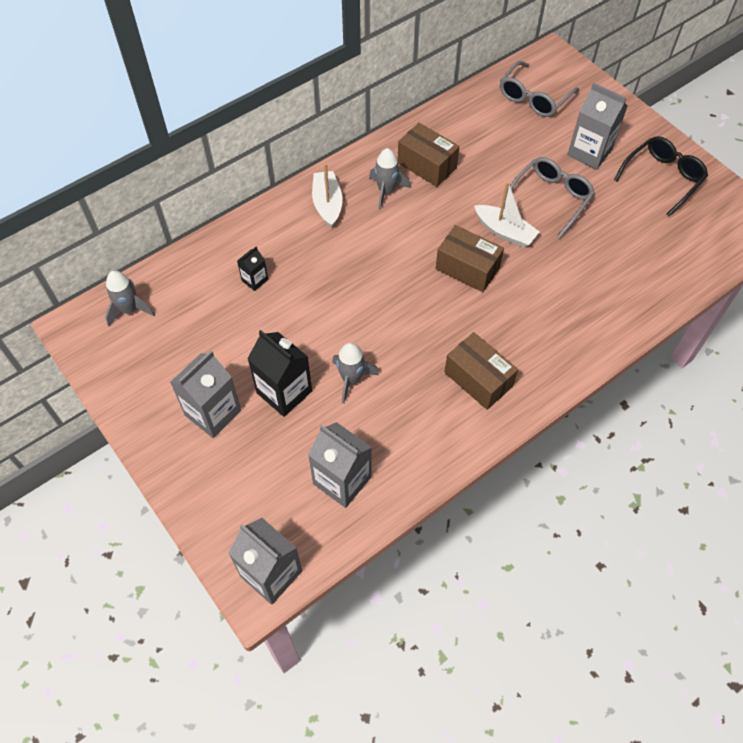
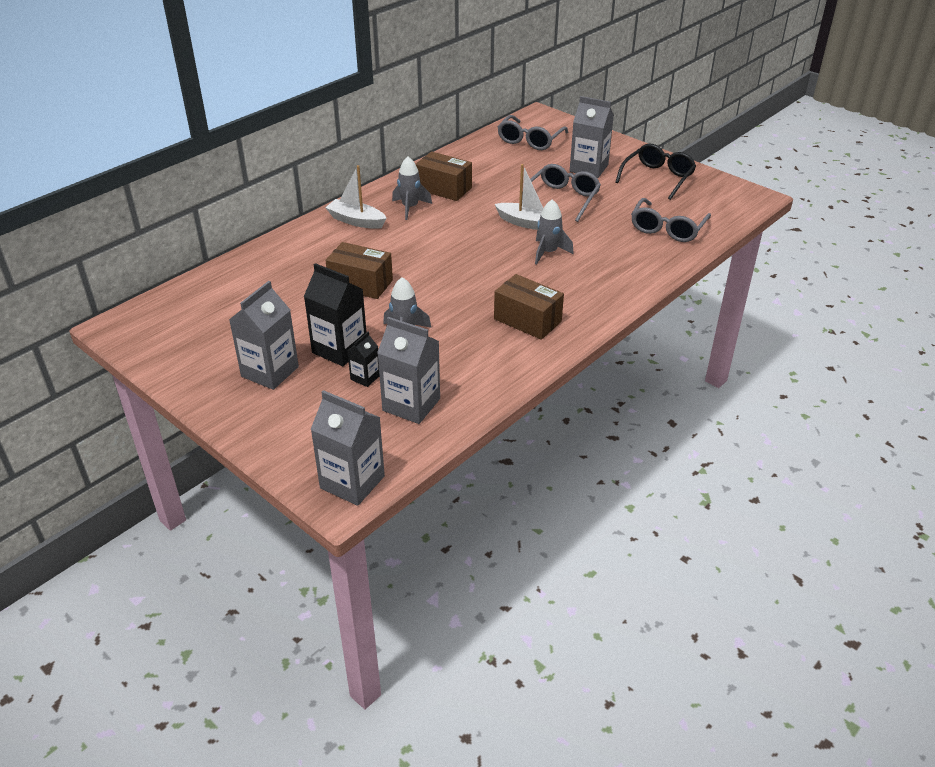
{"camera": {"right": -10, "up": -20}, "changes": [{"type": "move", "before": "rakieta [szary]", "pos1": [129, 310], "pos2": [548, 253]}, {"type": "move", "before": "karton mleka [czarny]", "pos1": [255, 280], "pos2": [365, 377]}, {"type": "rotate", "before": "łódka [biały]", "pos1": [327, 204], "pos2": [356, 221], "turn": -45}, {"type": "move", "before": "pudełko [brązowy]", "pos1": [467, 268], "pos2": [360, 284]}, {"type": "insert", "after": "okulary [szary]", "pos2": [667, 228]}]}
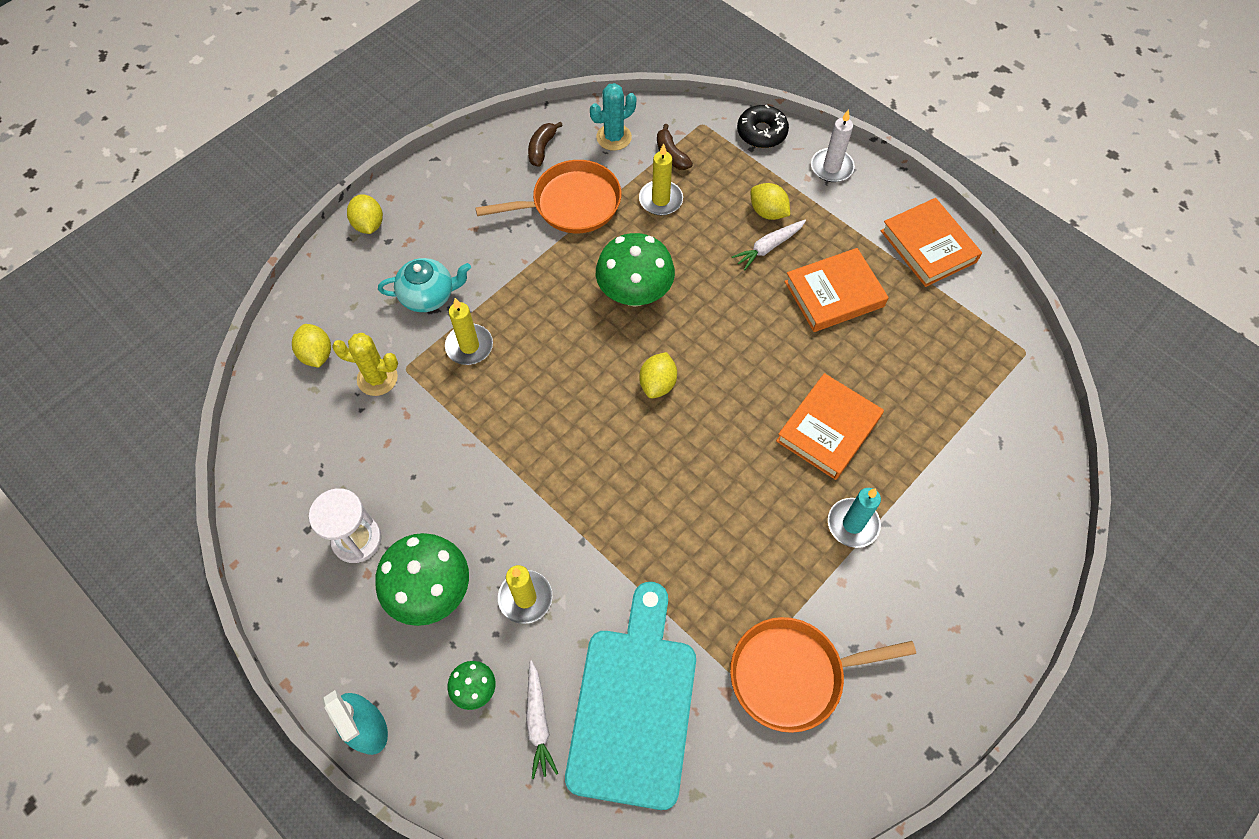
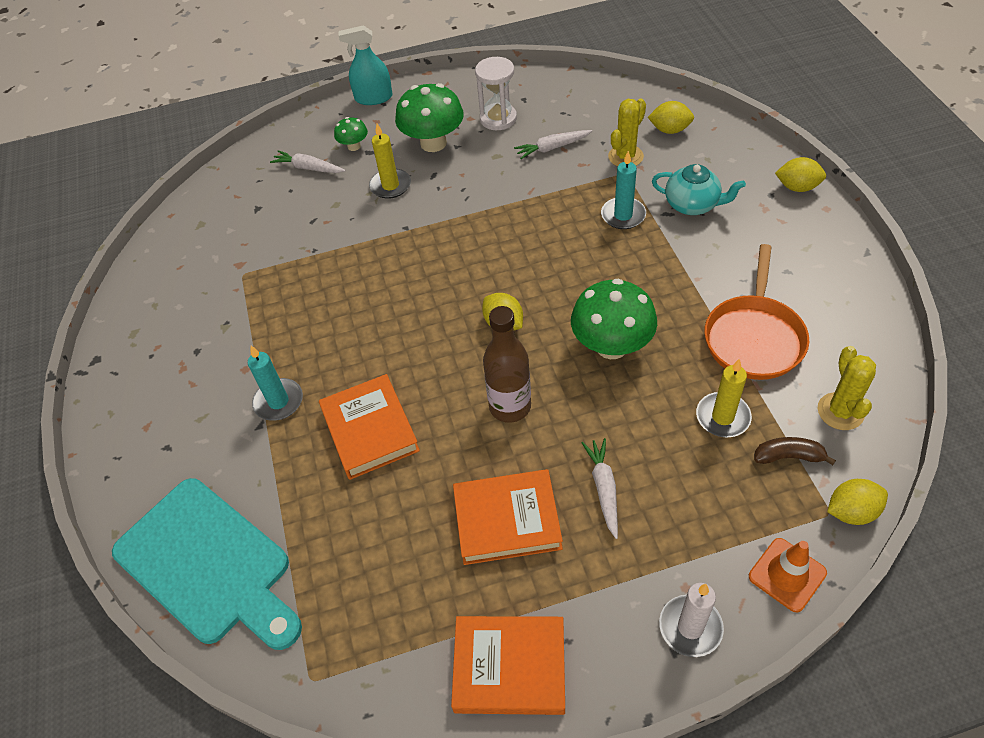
{"camera": {"right": 125, "up": -10}, "changes": [{"type": "rotate", "before": "imbryk [turkusowy]", "pos1": [428, 296], "pos2": [692, 205], "turn": -90}, {"type": "recolor", "before": "świeca [żółty]", "after": "świeca [turkusowy]", "pos1": [469, 346], "pos2": [623, 215]}, {"type": "delete", "before": "banan [brązowy]", "pos1": [542, 148]}, {"type": "move", "before": "deska do krojenia [turkusowy]", "pos1": [634, 706], "pos2": [208, 564]}, {"type": "recolor", "before": "kaktus [turkusowy]", "after": "kaktus [żółty]", "pos1": [614, 137], "pos2": [840, 411]}, {"type": "delete", "before": "patelnia [pomarańczowy]", "pos1": [792, 674]}, {"type": "replace", "before": "donut [czarny]", "after": "pachołek [pomarańczowy]", "pos1": [761, 132], "pos2": [787, 574]}, {"type": "move", "before": "cytryna [żółty]", "pos1": [768, 212], "pos2": [851, 511]}, {"type": "rotate", "before": "książka [pomarańczowy]", "pos1": [834, 294], "pos2": [507, 520], "turn": 75}, {"type": "insert", "after": "butelka [brązowy]", "pos2": [510, 406]}, {"type": "insert", "after": "marchewka [biały]", "pos2": [552, 148]}]}
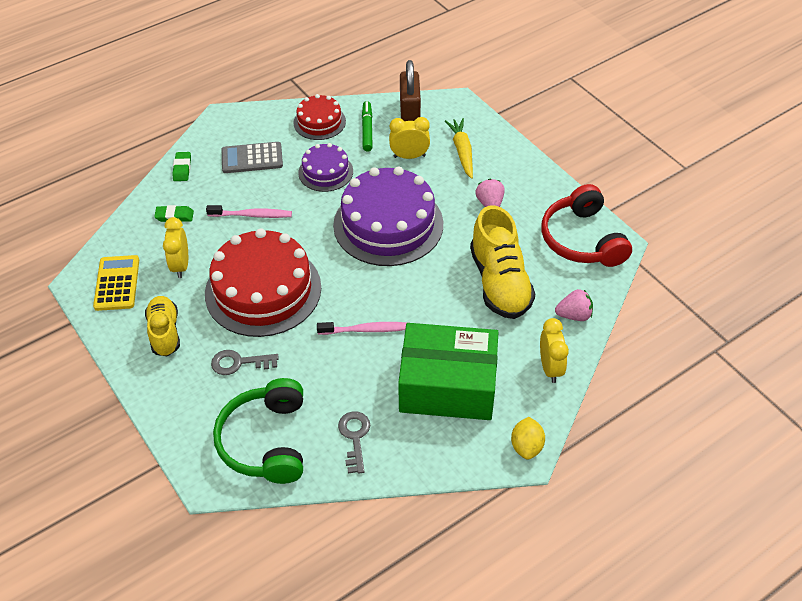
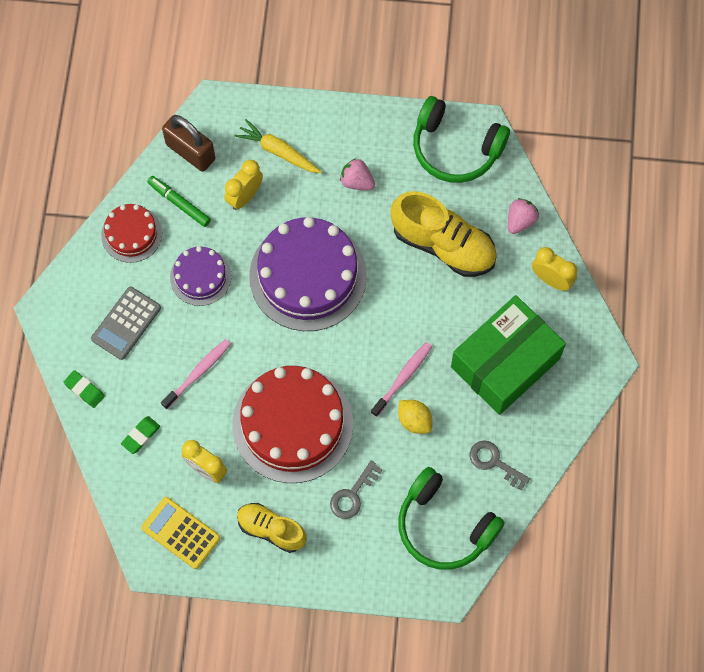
{"camera": {"right": -50, "up": 20}, "changes": [{"type": "move", "before": "cytryna [żółty]", "pos1": [526, 446], "pos2": [414, 420]}, {"type": "recolor", "before": "słuchawki [czerwony]", "after": "słuchawki [zielony]", "pos1": [582, 239], "pos2": [455, 148]}]}
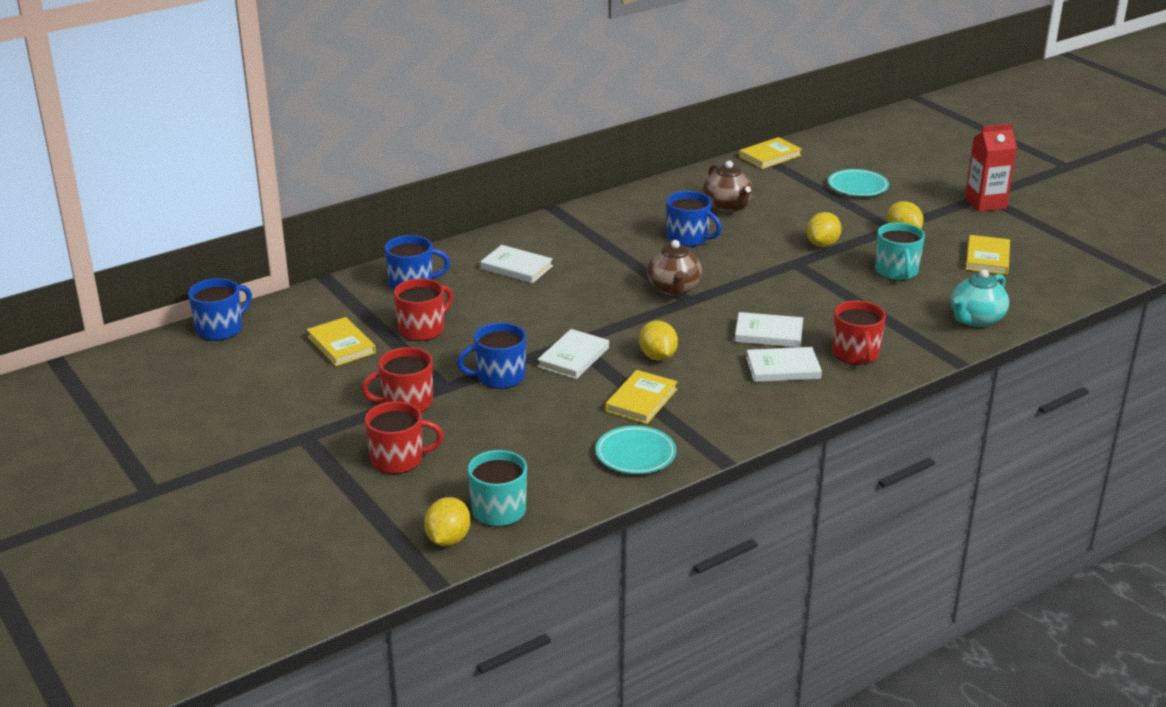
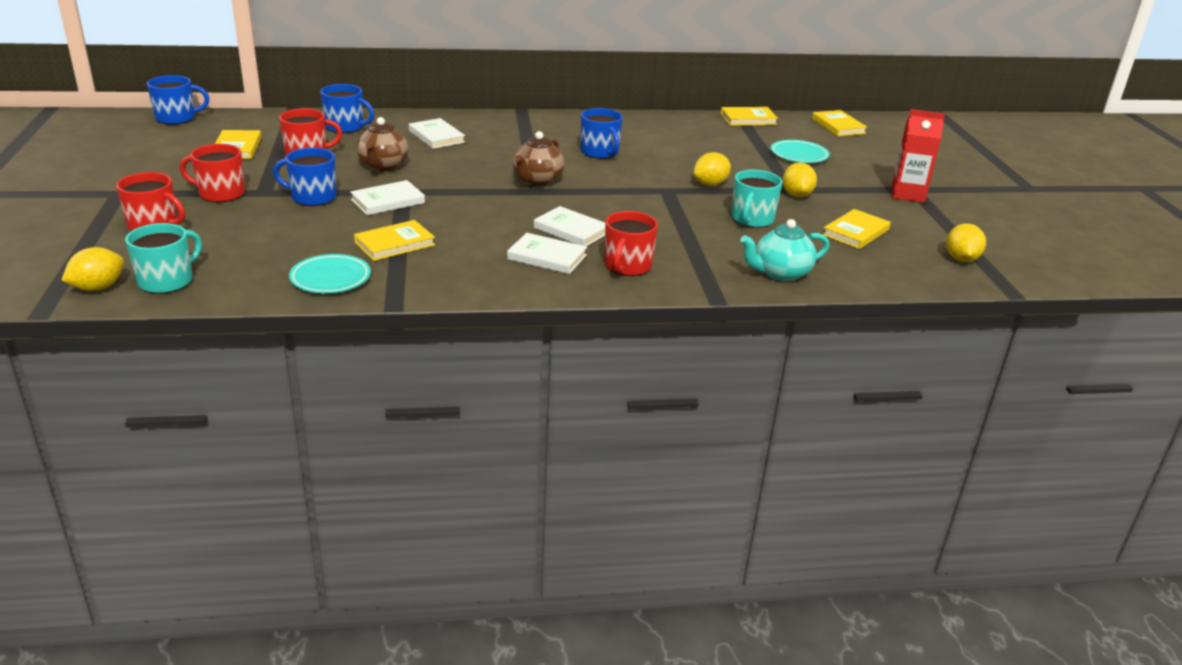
{"camera": {"right": 25, "up": 0}, "changes": [{"type": "move", "before": "cytryna [żółty]", "pos1": [657, 356], "pos2": [961, 259]}, {"type": "move", "before": "imbryk [brązowy]", "pos1": [727, 206], "pos2": [383, 166]}, {"type": "insert", "after": "książka [żółty]", "pos2": [838, 126]}]}
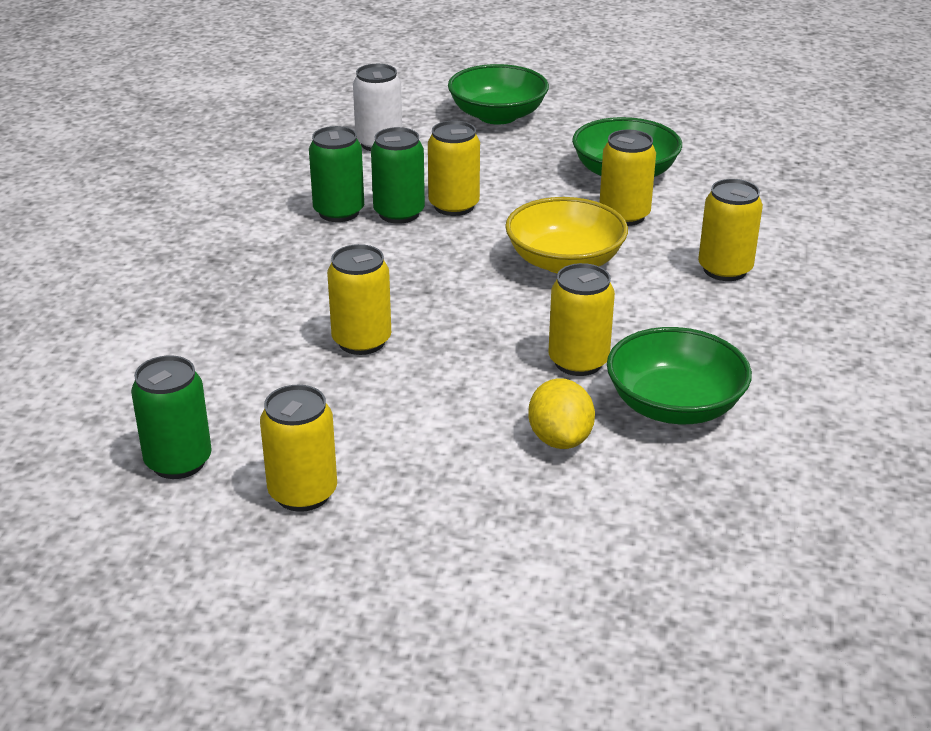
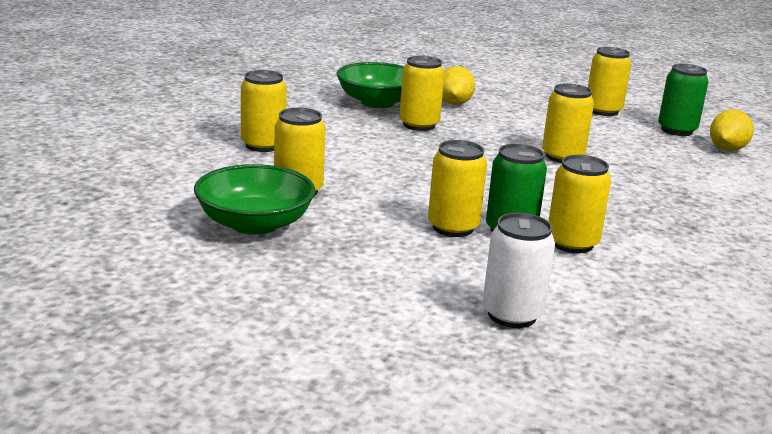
{"camera": {"right": -165, "up": -10}, "changes": [{"type": "recolor", "before": "puszka [zielony]", "after": "puszka [żółty]", "pos1": [339, 212], "pos2": [572, 243]}, {"type": "delete", "before": "miska [zielony]", "pos1": [497, 116]}, {"type": "delete", "before": "miska [żółty]", "pos1": [564, 261]}, {"type": "insert", "after": "cytryna [żółty]", "pos2": [727, 149]}]}
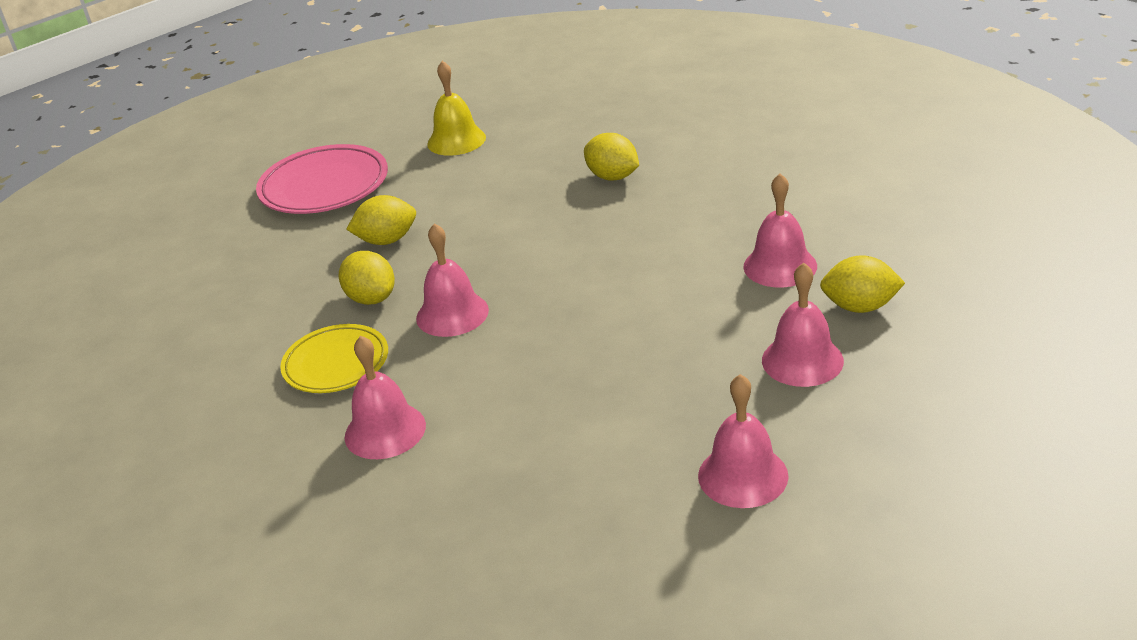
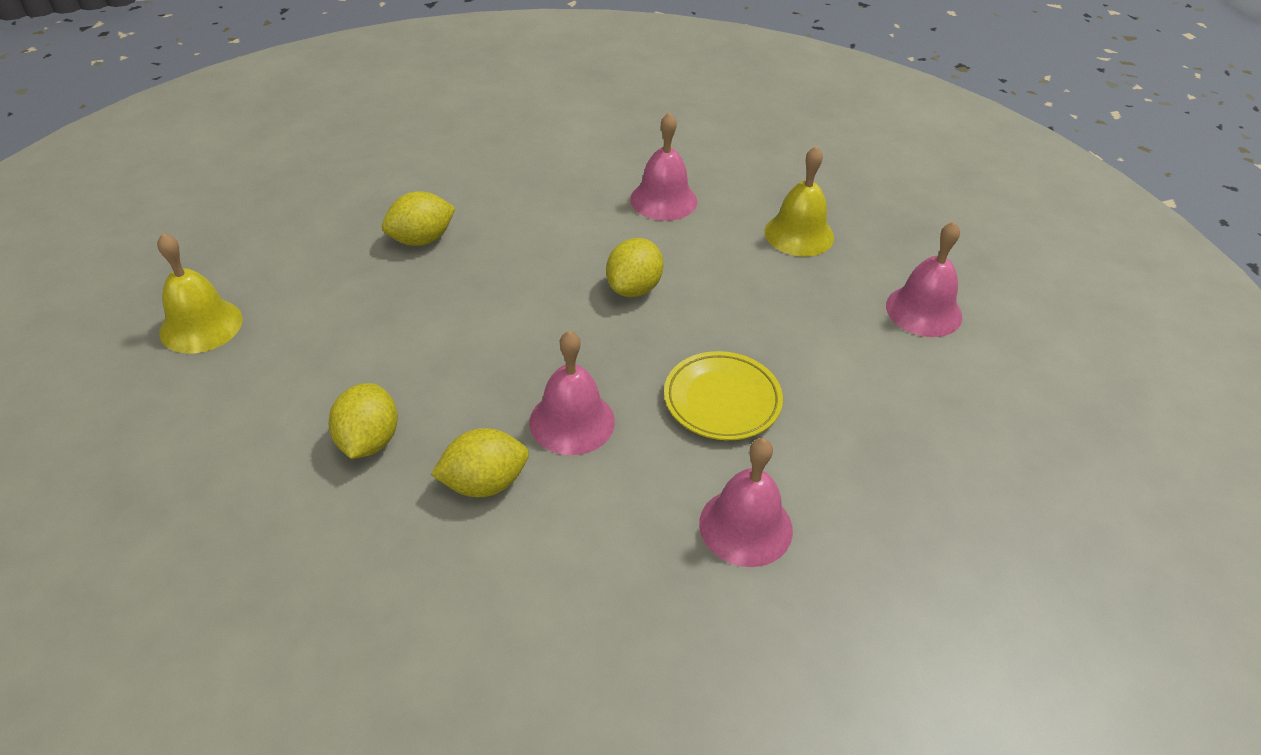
{"camera": {"right": -75, "up": 10}, "changes": [{"type": "delete", "before": "talerz [różowy]", "pos1": [324, 187]}, {"type": "move", "before": "talerz [żółty]", "pos1": [336, 364], "pos2": [722, 400]}, {"type": "recolor", "before": "dzwonek [różowy]", "after": "dzwonek [żółty]", "pos1": [802, 360], "pos2": [799, 234]}, {"type": "move", "before": "cytryna [żółty]", "pos1": [860, 307], "pos2": [634, 288]}]}
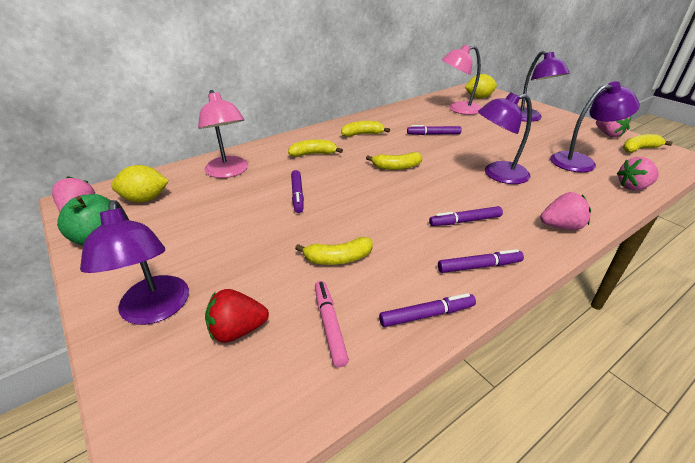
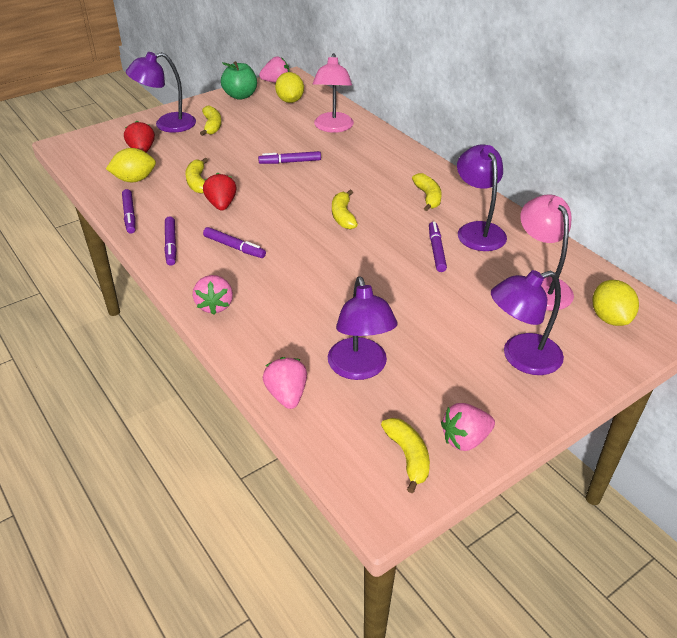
{"camera": {"right": 90, "up": 5}, "changes": [{"type": "rotate", "before": "lampka [różowy]", "pos1": [229, 172], "pos2": [333, 127], "turn": -60}, {"type": "move", "before": "banan [żółty]", "pos1": [313, 154], "pos2": [212, 126]}, {"type": "replace", "before": "flamaster [różowy]", "after": "cytryna [żółty]", "pos1": [329, 325], "pos2": [134, 179]}, {"type": "rotate", "before": "flamaster [fioletowy]", "pos1": [465, 221], "pos2": [234, 247], "turn": 135}, {"type": "move", "before": "lampka [fioletowy]", "pos1": [497, 174], "pos2": [477, 230]}, {"type": "insert", "after": "truskawka [czerwony]", "pos2": [221, 205]}]}
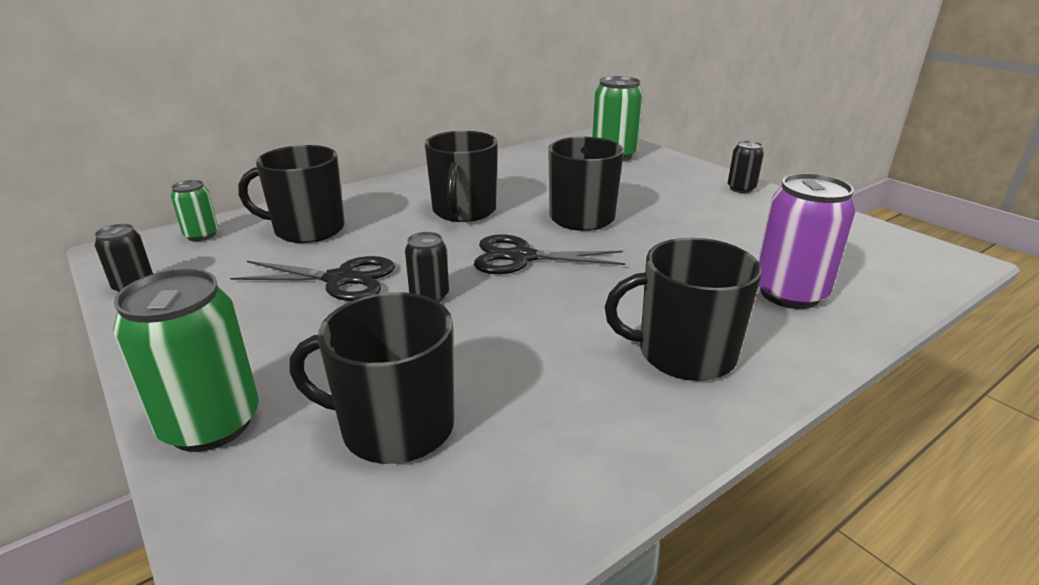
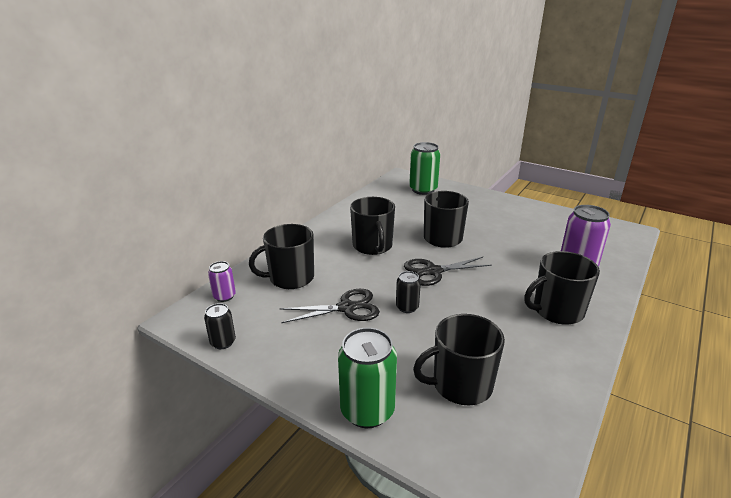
{"camera": {"right": -20, "up": 0}, "changes": [{"type": "recolor", "before": "puszka [zielony]", "after": "puszka [fioletowy]", "pos1": [201, 235], "pos2": [224, 296]}, {"type": "delete", "before": "puszka [czarny]", "pos1": [741, 189]}]}
